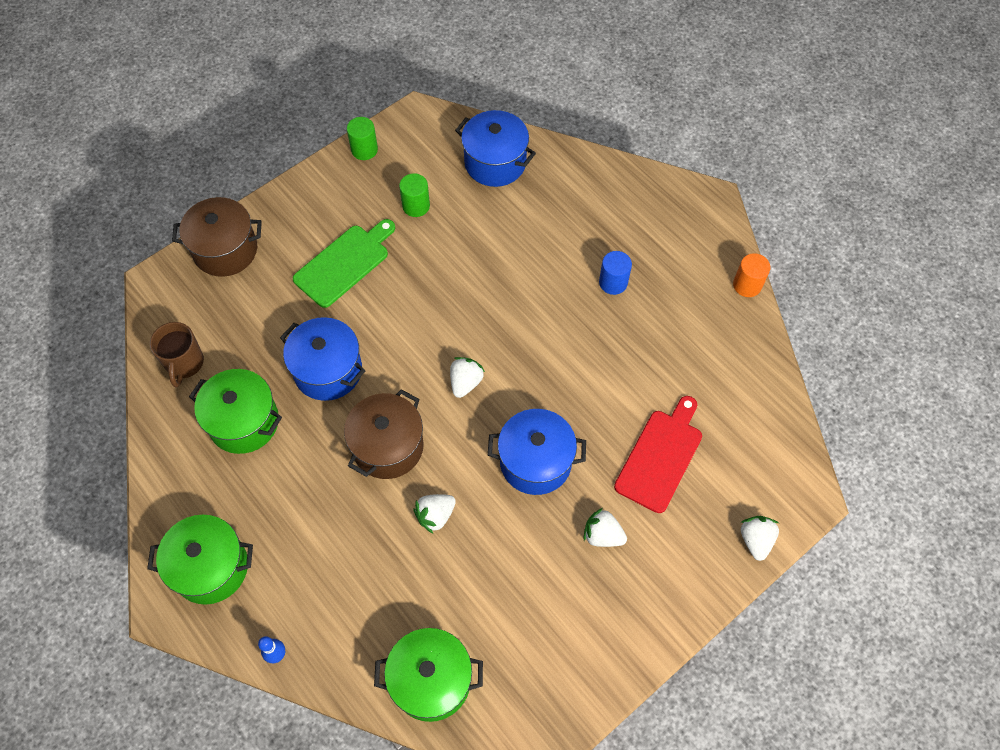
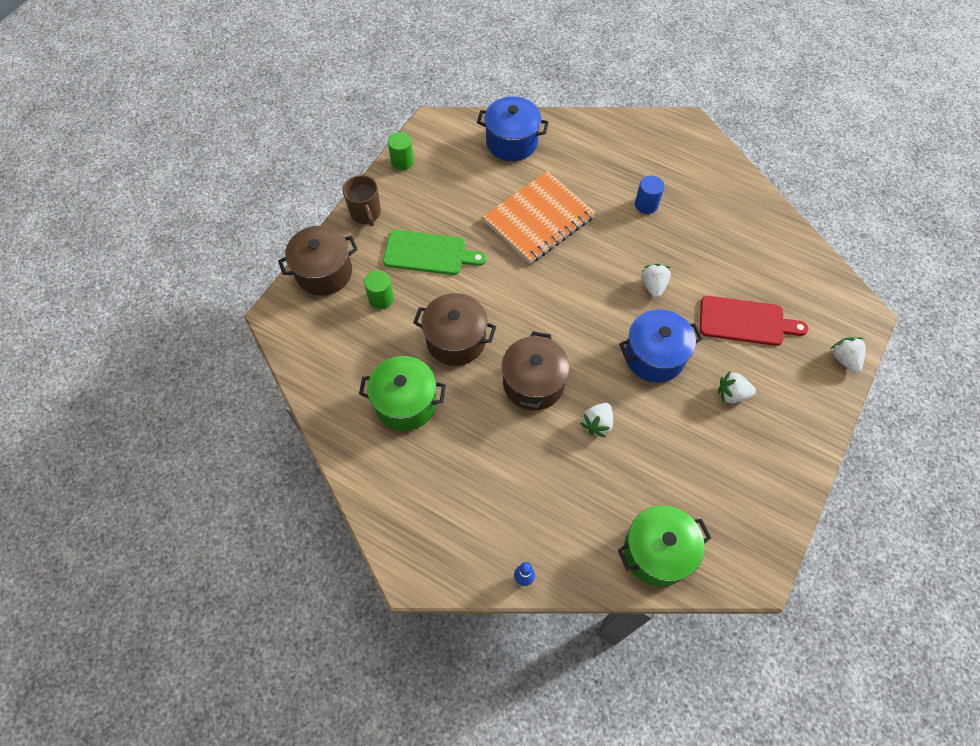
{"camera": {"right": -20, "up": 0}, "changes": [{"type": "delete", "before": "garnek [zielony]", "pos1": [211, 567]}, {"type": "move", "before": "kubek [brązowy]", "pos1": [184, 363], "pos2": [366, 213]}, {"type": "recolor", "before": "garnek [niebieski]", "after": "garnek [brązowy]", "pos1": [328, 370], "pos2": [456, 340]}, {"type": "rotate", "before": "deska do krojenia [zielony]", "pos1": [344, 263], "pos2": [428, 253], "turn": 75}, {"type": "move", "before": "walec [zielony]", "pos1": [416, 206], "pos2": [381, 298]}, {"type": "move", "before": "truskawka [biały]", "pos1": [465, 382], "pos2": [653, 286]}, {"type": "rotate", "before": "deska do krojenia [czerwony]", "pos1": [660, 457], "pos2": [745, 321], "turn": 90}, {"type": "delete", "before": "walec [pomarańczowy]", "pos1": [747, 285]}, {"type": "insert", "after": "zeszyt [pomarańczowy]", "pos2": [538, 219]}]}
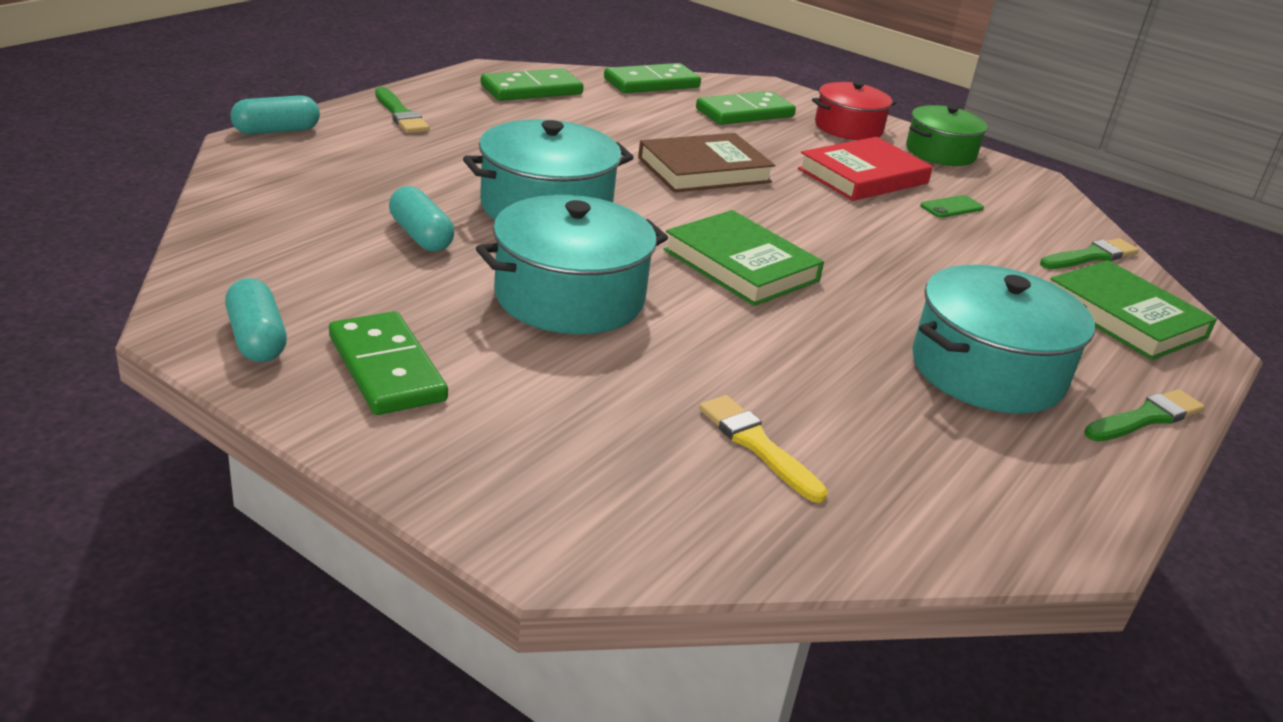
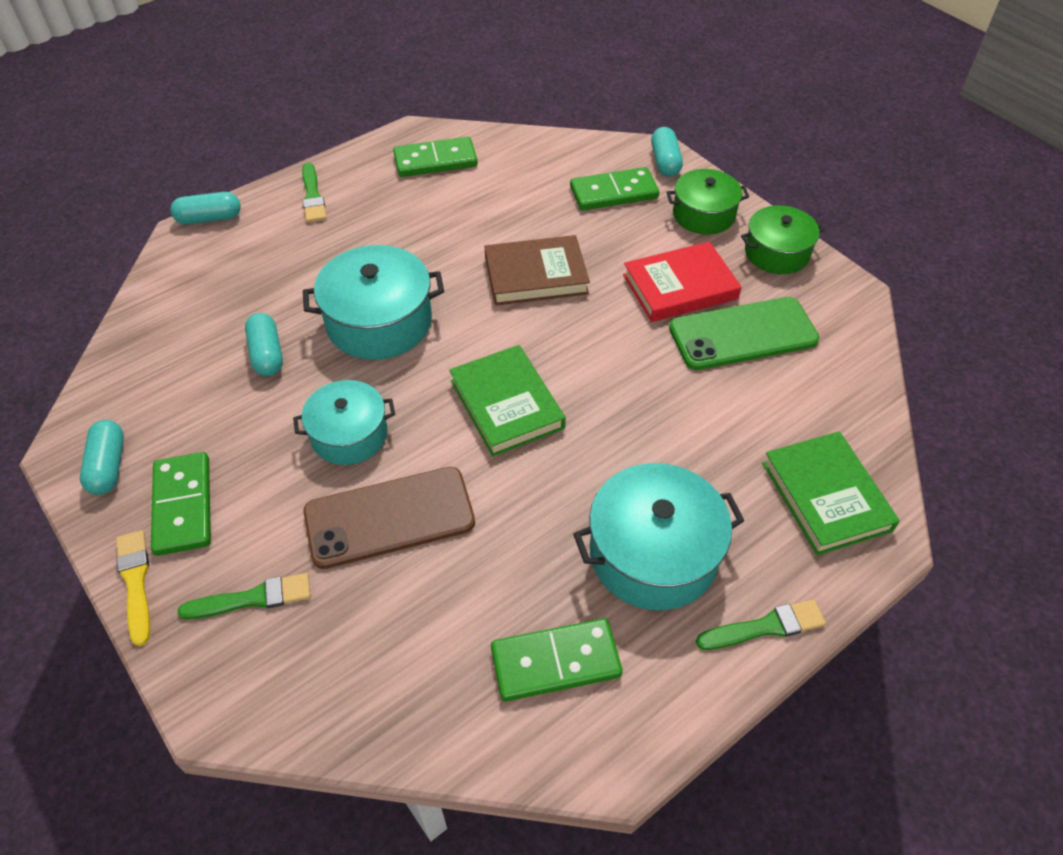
{"camera": {"right": 20, "up": 20}, "changes": [{"type": "resize", "before": "garnek [turkusowy]", "pos1": [569, 297], "pos2": [349, 435], "scale": 0.66}, {"type": "move", "before": "kostka domina [zielony]", "pos1": [651, 83], "pos2": [555, 661]}, {"type": "move", "before": "pędzel [żółty]", "pos1": [757, 445], "pos2": [136, 582]}, {"type": "recolor", "before": "garnek [czerwony]", "after": "garnek [zielony]", "pos1": [848, 127], "pos2": [703, 214]}, {"type": "resize", "before": "telefon [zielony]", "pos1": [951, 207], "pos2": [743, 334], "scale": 2.47}, {"type": "move", "before": "pędzel [zielony]", "pos1": [1090, 256], "pos2": [252, 598]}, {"type": "insert", "after": "telefon [brązowy]", "pos2": [389, 517]}, {"type": "insert", "after": "kapsułka [turkusowy]", "pos2": [665, 162]}]}
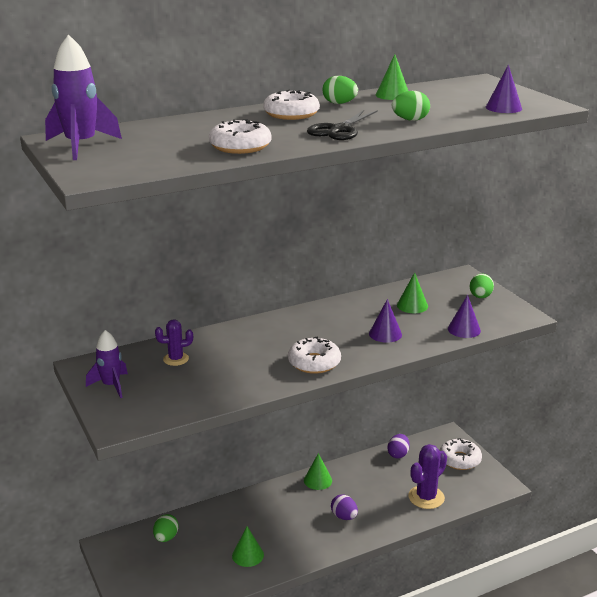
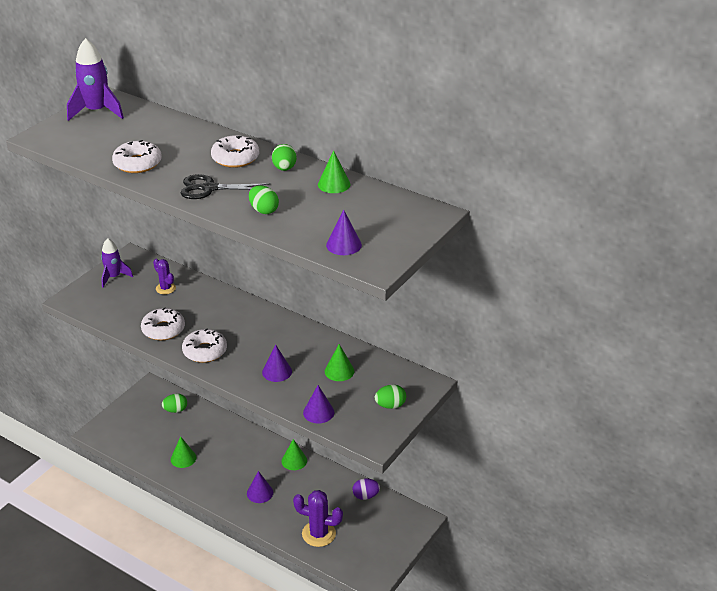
{"camera": {"right": 60, "up": 10}, "changes": [{"type": "replace", "before": "jajko [fioletowy]", "after": "stożek [fioletowy]", "pos1": [344, 516], "pos2": [260, 493]}, {"type": "move", "before": "donut [biały]", "pos1": [459, 459], "pos2": [163, 329]}]}
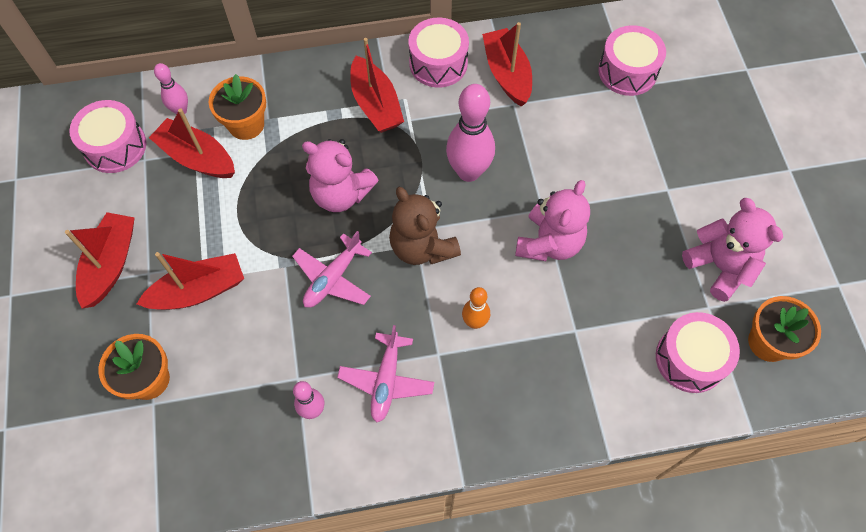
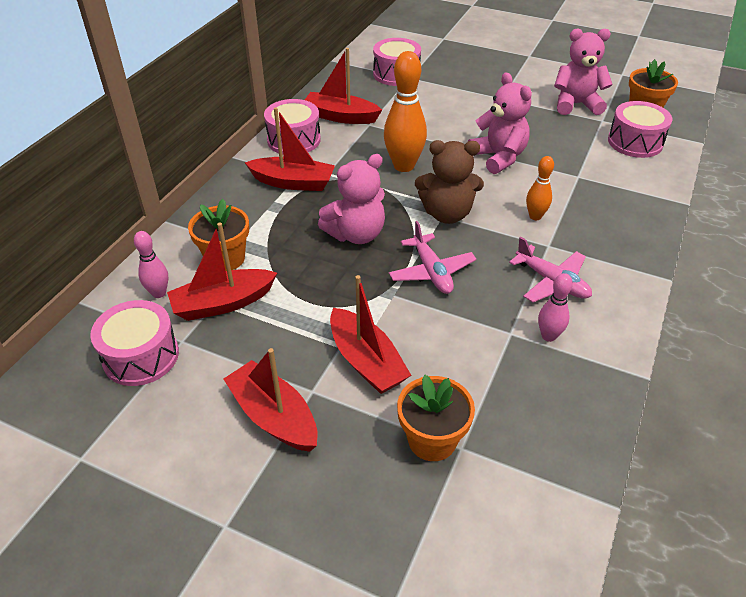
{"camera": {"right": -55, "up": -20}, "changes": [{"type": "rotate", "before": "łódka [czerwony]", "pos1": [198, 291], "pos2": [366, 361], "turn": 135}, {"type": "recolor", "before": "kręgiel [różowy]", "after": "kręgiel [pomarańczowy]", "pos1": [468, 172], "pos2": [404, 166]}]}
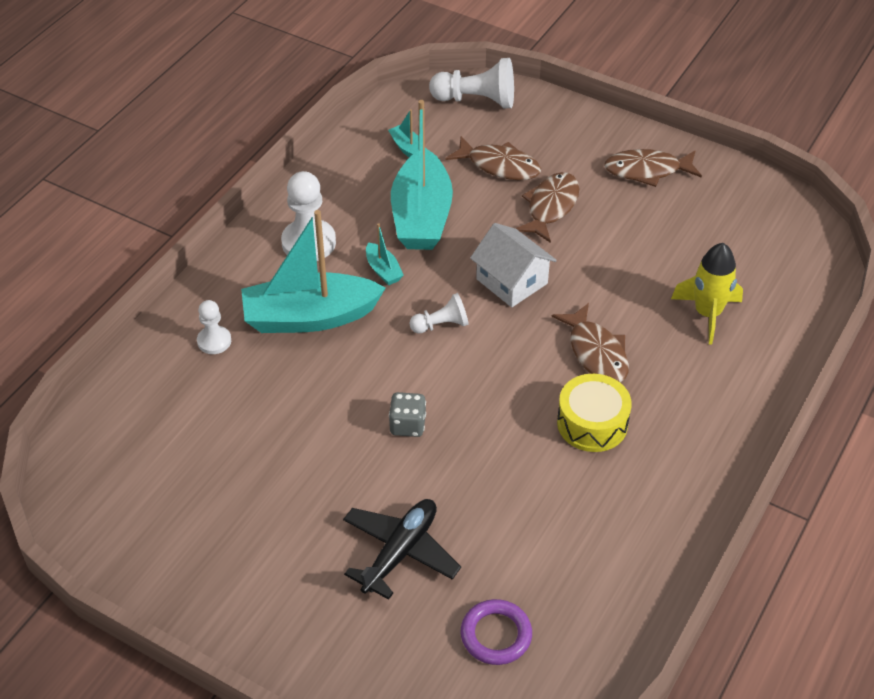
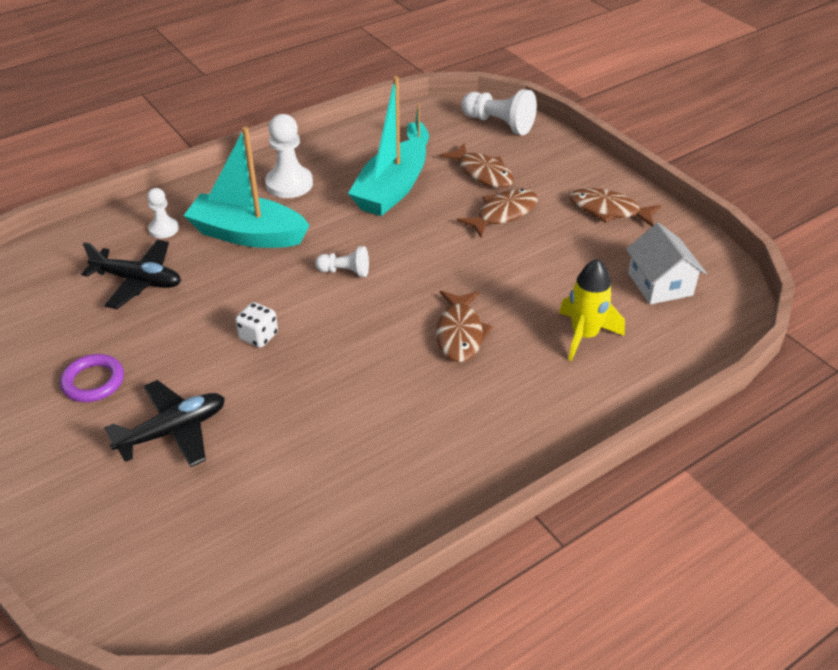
{"camera": {"right": 25, "up": -5}, "changes": [{"type": "delete", "before": "łódka [turkusowy]", "pos1": [383, 270]}, {"type": "recolor", "before": "kostka do gry [szary]", "after": "kostka do gry [biały]", "pos1": [407, 425], "pos2": [258, 336]}, {"type": "move", "before": "pierścień [fioletowy]", "pos1": [496, 635], "pos2": [93, 381]}, {"type": "move", "before": "domek [biały]", "pos1": [512, 281], "pos2": [660, 284]}, {"type": "delete", "before": "bęben [żółty]", "pos1": [592, 423]}, {"type": "insert", "after": "samolot [czarny]", "pos2": [138, 281]}]}
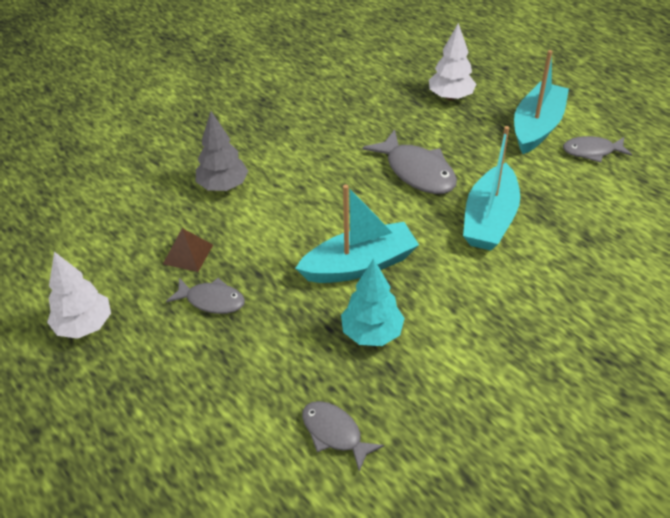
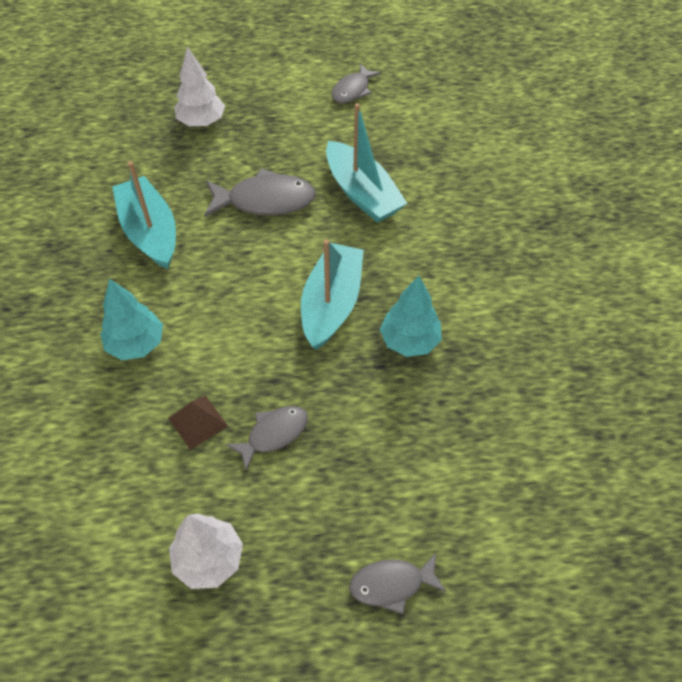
{"camera": {"right": -55, "up": 10}, "changes": [{"type": "recolor", "before": "drzewko [szary]", "after": "drzewko [turkusowy]", "pos1": [223, 186], "pos2": [136, 344]}, {"type": "move", "before": "ryba [szary]", "pos1": [335, 433], "pos2": [392, 584]}, {"type": "move", "before": "łódka [turkusowy]", "pos1": [537, 127], "pos2": [150, 232]}]}
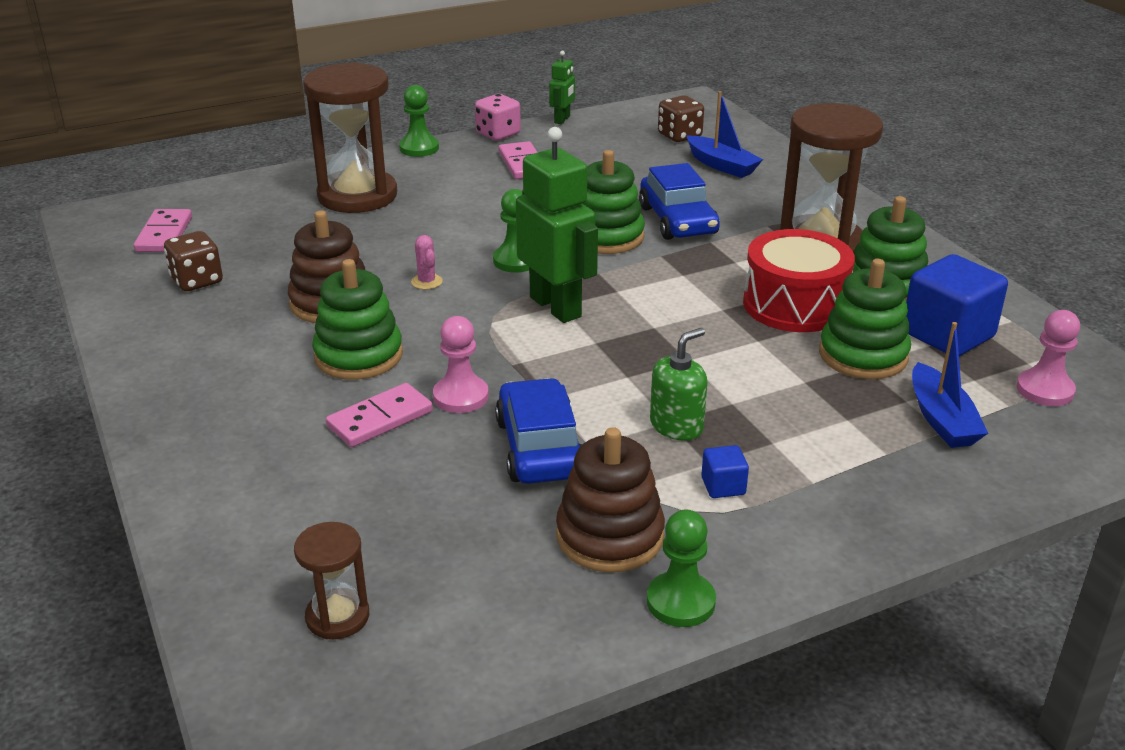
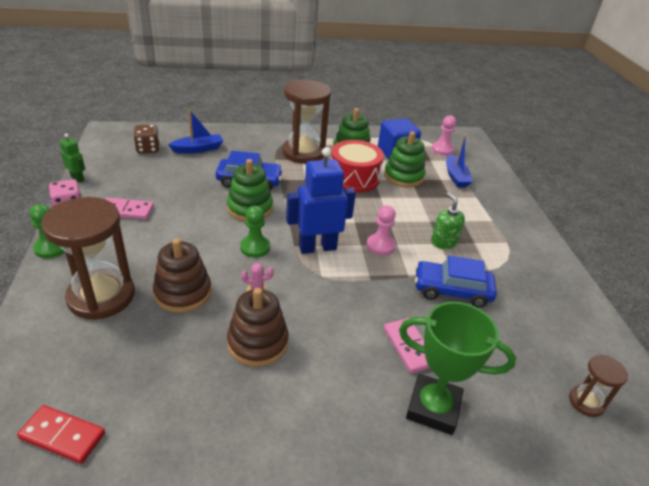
{"camera": {"right": -75, "up": 5}, "changes": [{"type": "recolor", "before": "kostka domina [różowy]", "after": "kostka domina [czerwony]", "pos1": [164, 234], "pos2": [63, 435]}, {"type": "delete", "before": "kostka do gry [brązowy]", "pos1": [197, 281]}, {"type": "delete", "before": "zabawka nakładanka [zielony]", "pos1": [358, 356]}, {"type": "move", "before": "pionek [różowy]", "pos1": [461, 396], "pos2": [380, 246]}, {"type": "recolor", "before": "robot [zielony]", "after": "robot [niebieski]", "pos1": [556, 307], "pos2": [317, 247]}, {"type": "move", "before": "zabawka nakładanka [brązowy]", "pos1": [609, 536], "pos2": [183, 293]}, {"type": "delete", "before": "pionek [zielony]", "pos1": [680, 602]}, {"type": "delete", "before": "sześcian [niebieski]", "pos1": [723, 486]}, {"type": "rotate", "before": "łódka [niebieski]", "pos1": [941, 419], "pos2": [456, 177], "turn": 75}, {"type": "insert", "after": "puchar [zielony]", "pos2": [433, 408]}]}
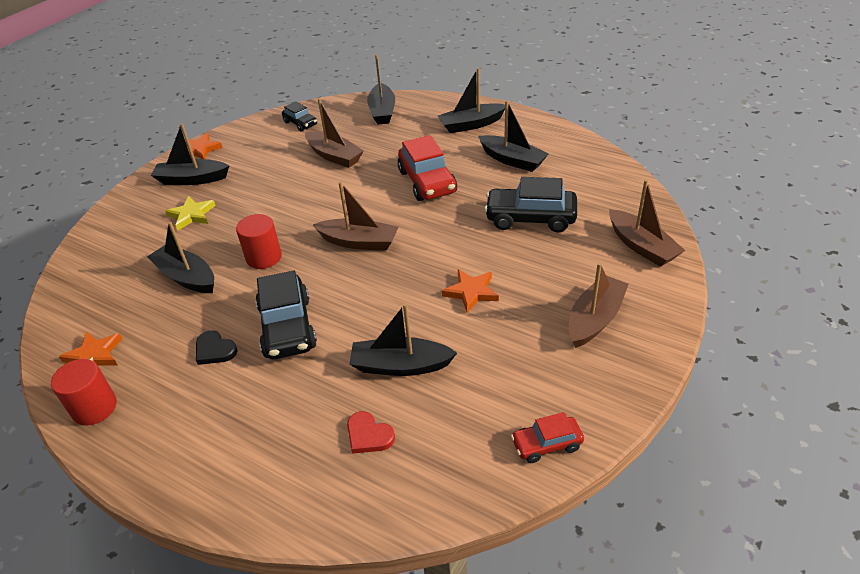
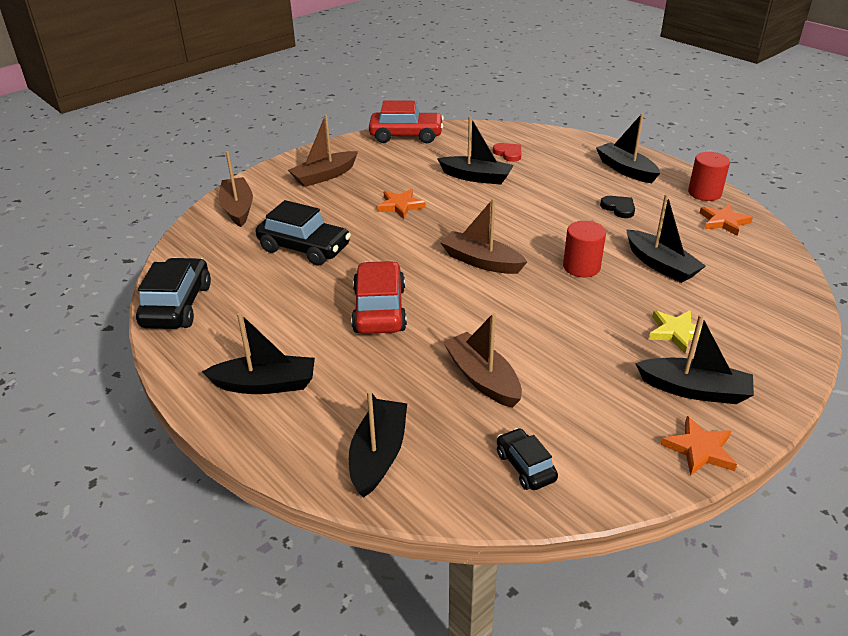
{"camera": {"right": -165, "up": -5}, "changes": [{"type": "move", "before": "samochód [czarny]", "pos1": [287, 327], "pos2": [177, 305]}, {"type": "move", "before": "łódka [czarny]", "pos1": [512, 160], "pos2": [626, 170]}, {"type": "resize", "before": "samochód [czerwony]", "pos1": [546, 444], "pos2": [406, 136], "scale": 1.8}]}
